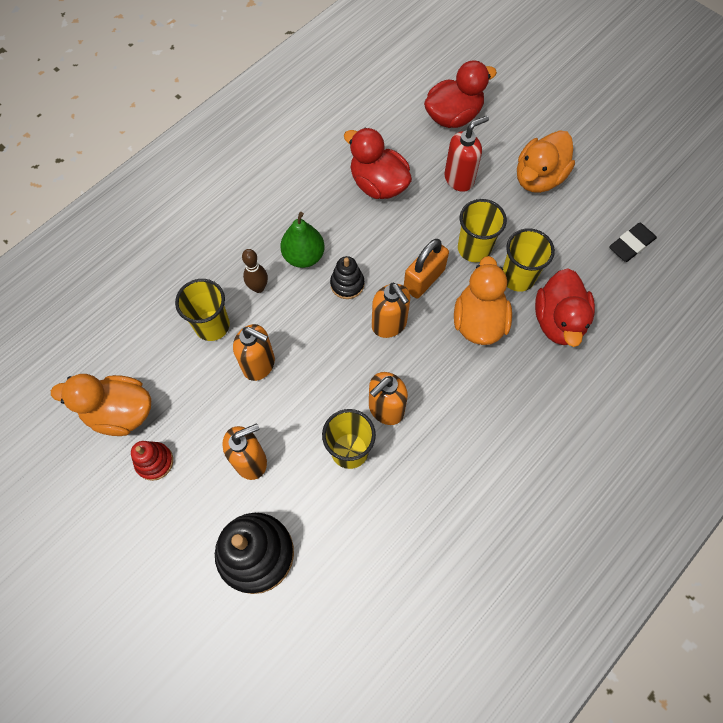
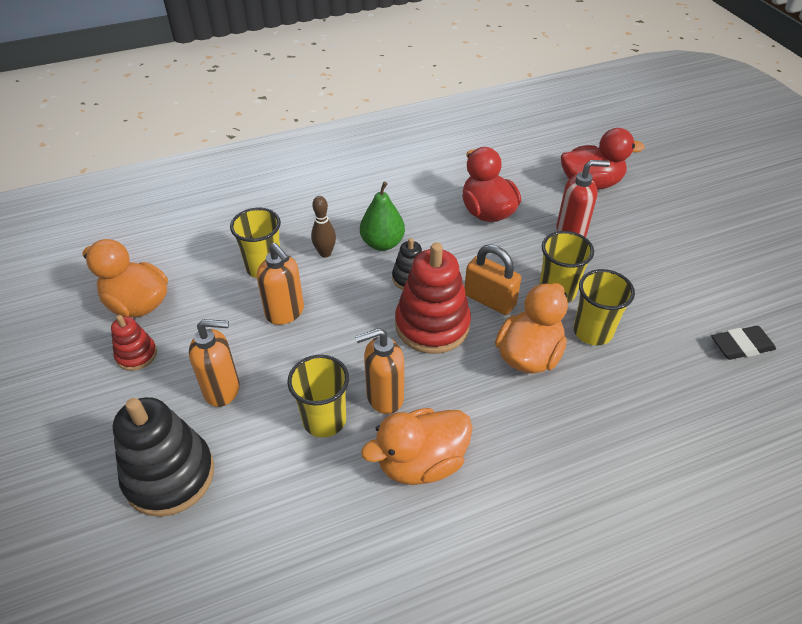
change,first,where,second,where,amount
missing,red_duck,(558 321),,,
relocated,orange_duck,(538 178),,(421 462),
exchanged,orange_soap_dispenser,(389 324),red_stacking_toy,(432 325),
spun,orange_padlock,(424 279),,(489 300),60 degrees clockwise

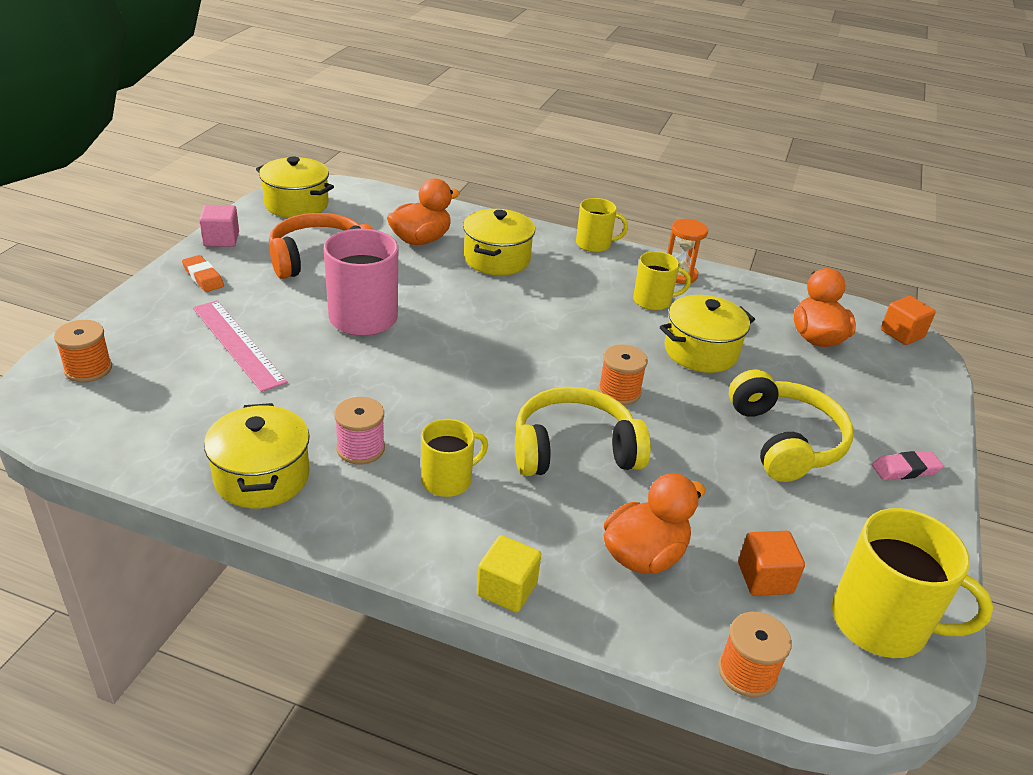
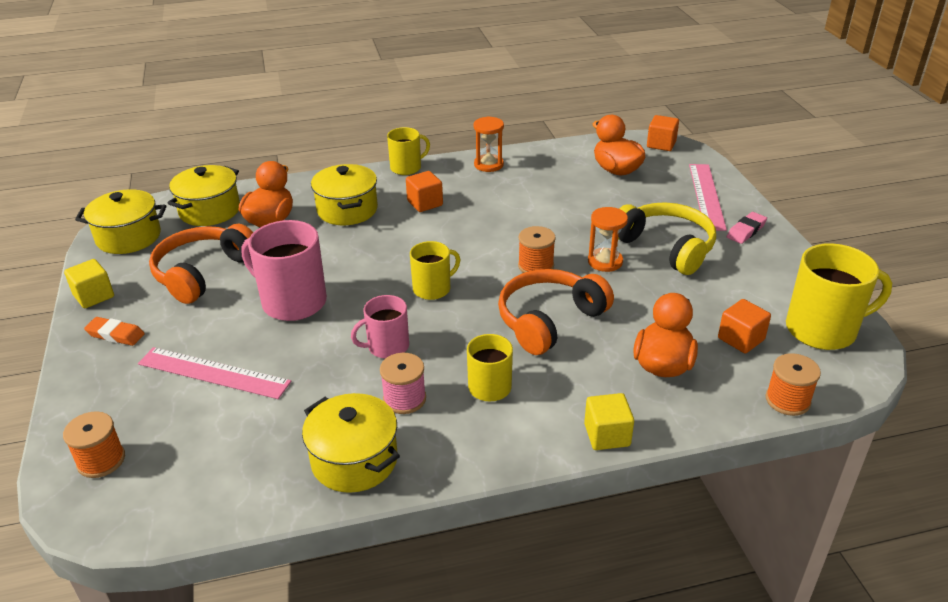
change,first,where,second,where,amount
appeared,,,pink_mug,(387 347),
appeared,,,orange_cube,(425 203),
appeared,,,orange_hourglass,(605 261),
appeared,,,pink_ruler,(706 196),
relocated,yellow_mug,(653 301),,(433 289),
relocated,yellow_pot,(701 351),,(210 211),
colour,pink_cube,(221 239),yellow_cube,(94 296),
colour,yellow_headphones,(574 449),orange_headphones,(549 320),

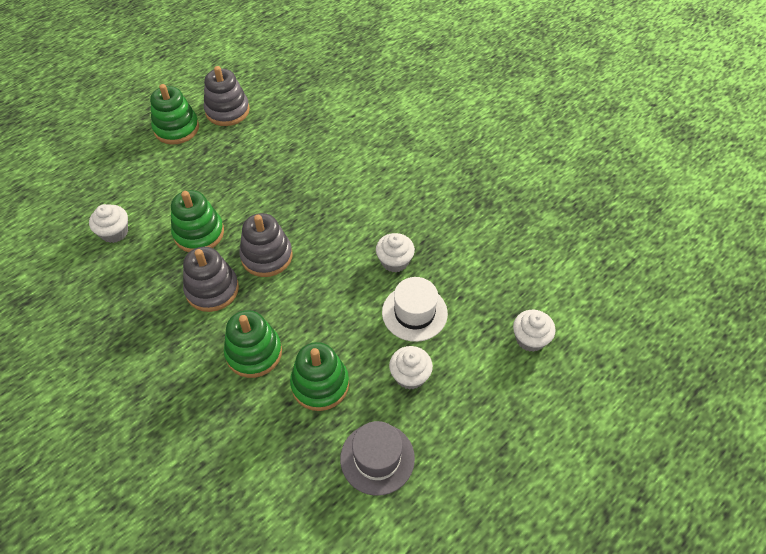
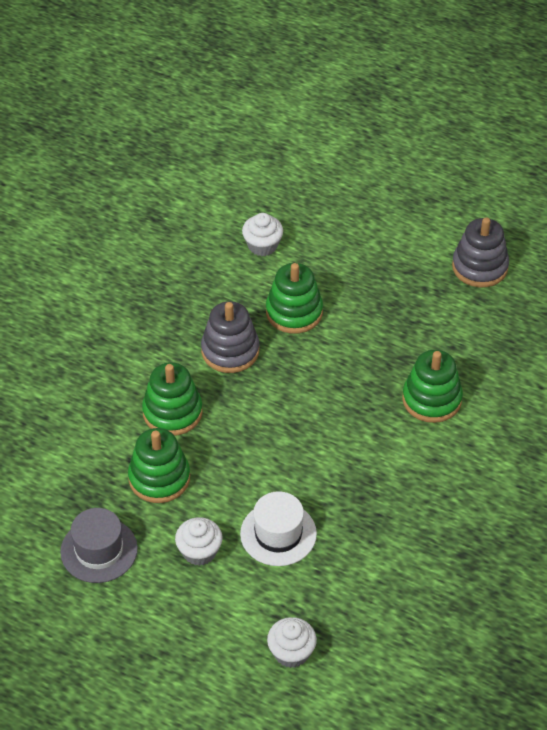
change,first,where,second,where,amount
missing,grey_stacking_toy,(267 256),,,
missing,white_cupcake,(394 261),,,
relocated,green_stacking_toy,(176 128),,(431 399),

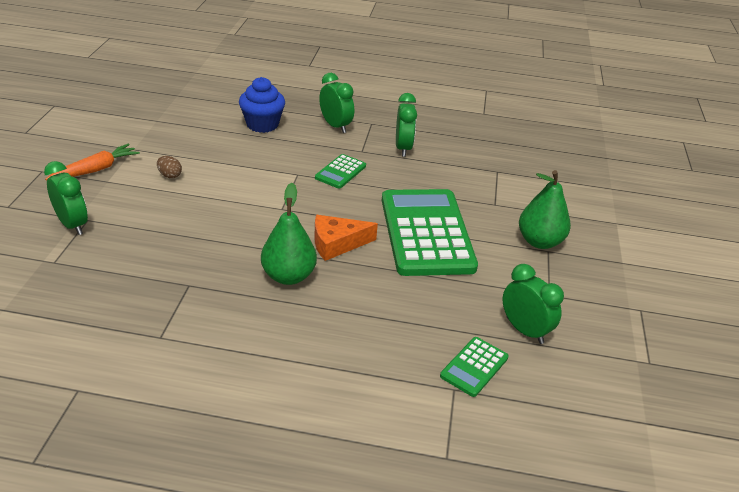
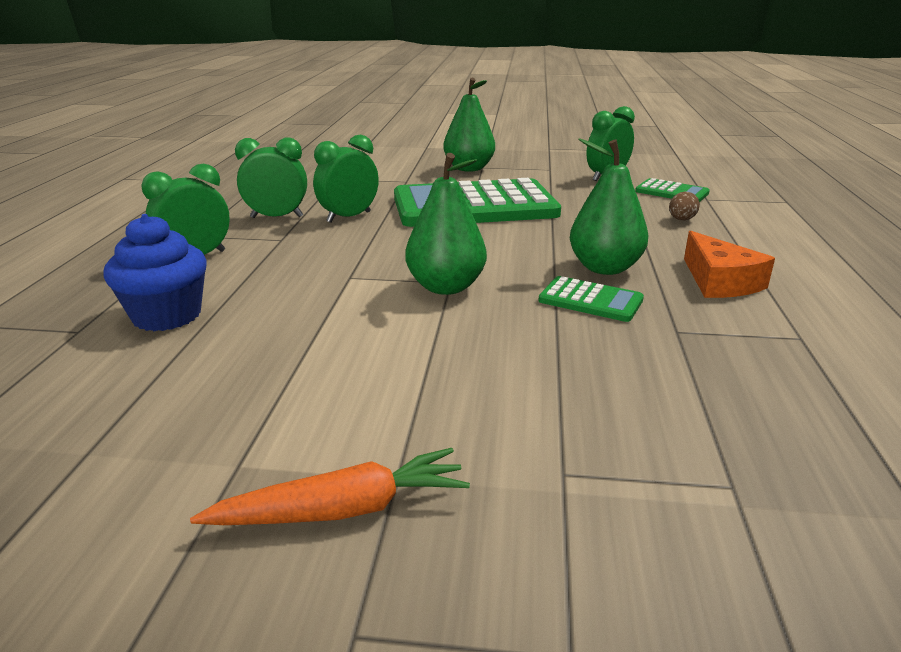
change,first,where,second,where,amount
appeared,,,green_pear,(446 287),
relocated,green_clock,(72 225),,(349 217),
relocated,brown_egg,(170 175),,(681 220),
relocated,orange_cheese,(337 244),,(719 281),
relocated,green_calculator,(340 172),,(590 300),
spun,orange_carrot,(96 169),,(343 509),120 degrees clockwise

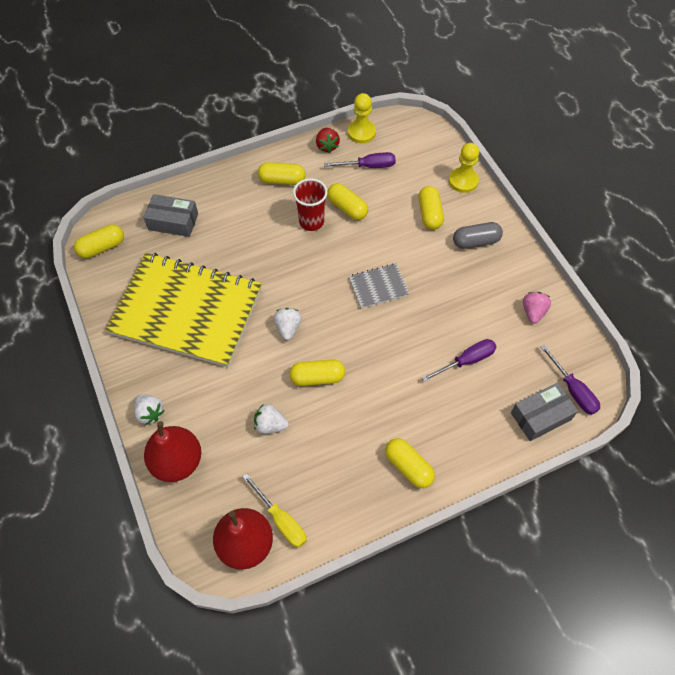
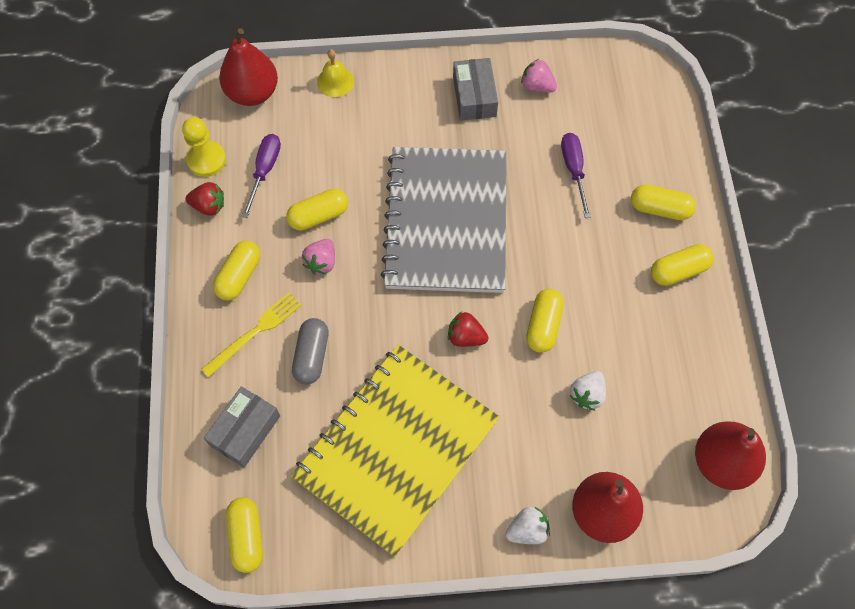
change,first,where,second,where,amount
missing,yellow_screwdriver,(281 520),,,
missing,purple_screwdriver,(572 390),,,
appeared,,,yellow_fork,(254 332),
appeared,,,red_pear,(252 93),
relocated,yellow_capsule,(429 214),,(659 209),
relocated,grey_capsule,(475 241),,(311 356),
relocated,grey_box,(540 416),,(474 96),
exchanged,red_cup,(311 222),pink_strawberry,(321 262),
exchanged,yellow_pawn,(463 181),yellow_bell,(335 81),
colour,white_strawberry,(288 328),red_strawberry,(466 337),
size,grey_notebook,(378 287),,(446 221),x2.46

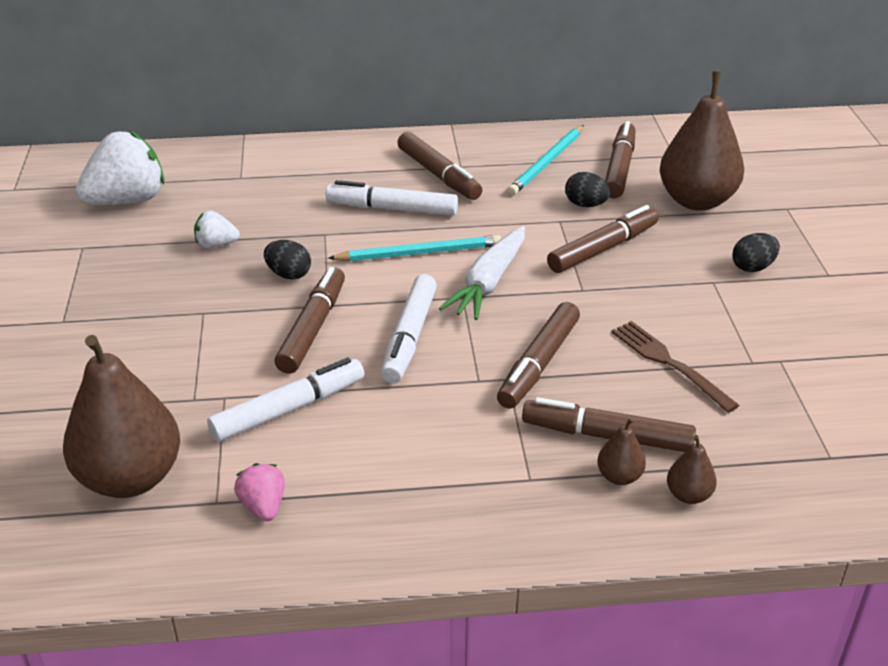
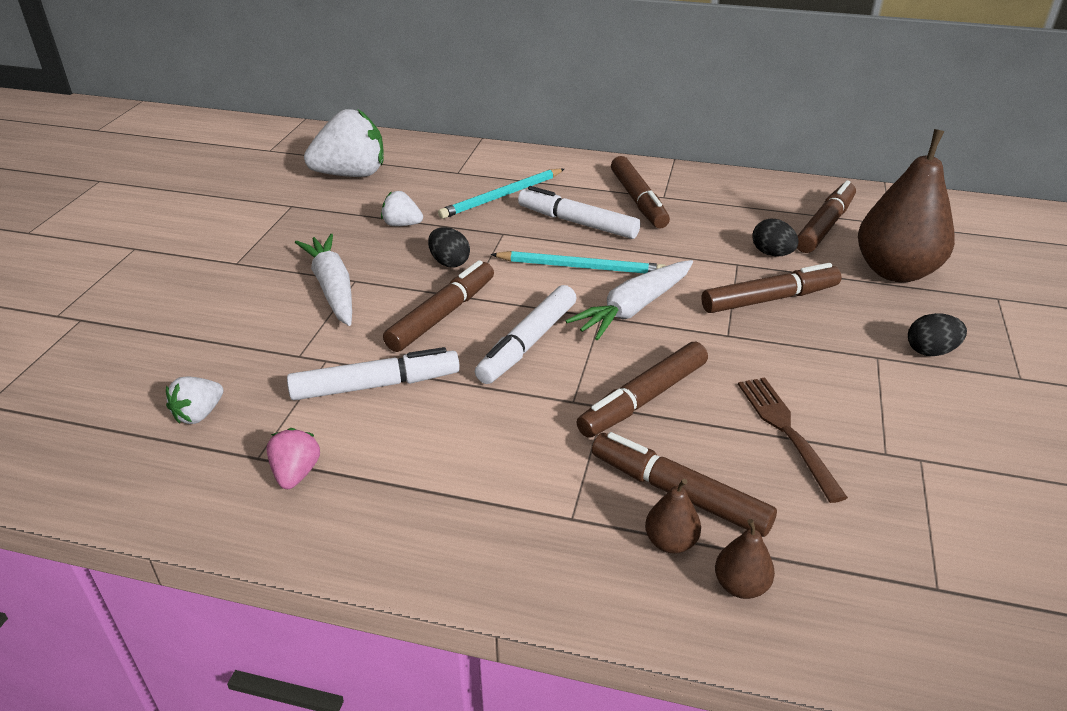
change,first,where,second,where,amount
appeared,,,white_carrot,(332 288),
relocated,turquoise_pencil,(547 163),,(501 196),
exchanged,brown_pear,(130 478),white_strawberry,(199 414),

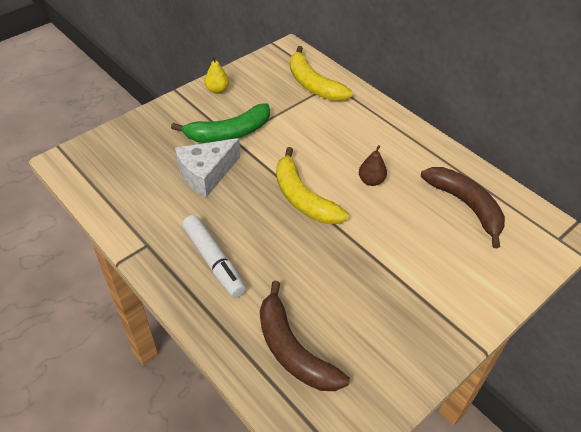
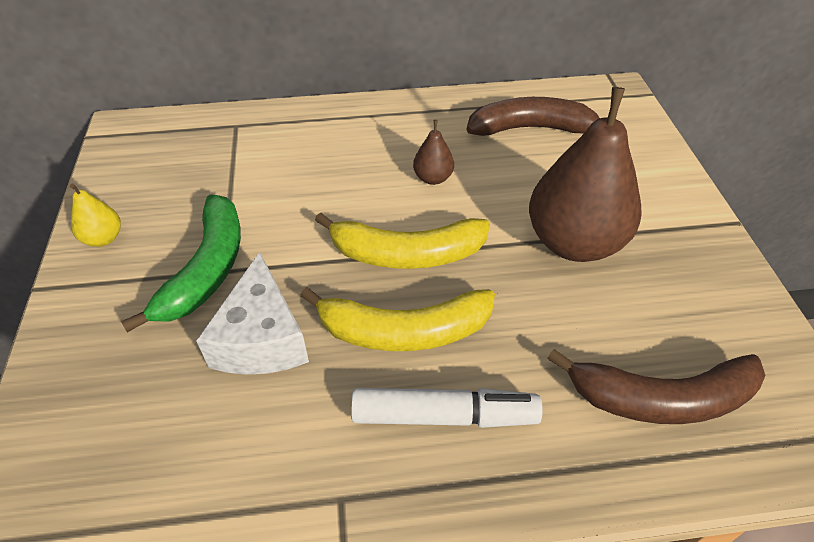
change,first,where,second,where,amount
appeared,,,brown_pear,(574 242),
relocated,yellow_banana,(313 84),,(404 331),

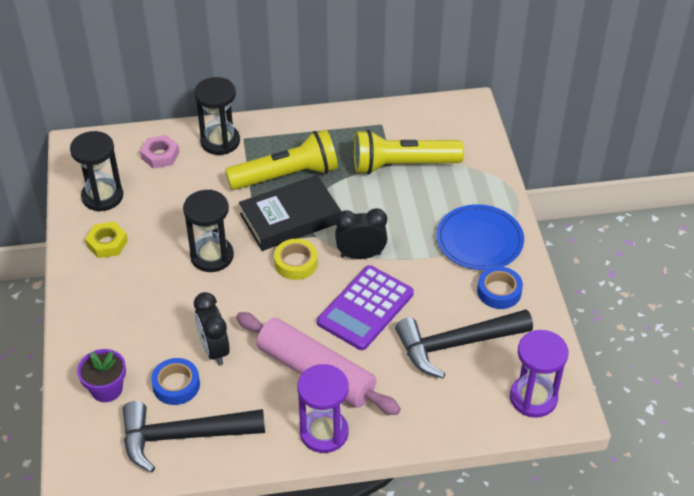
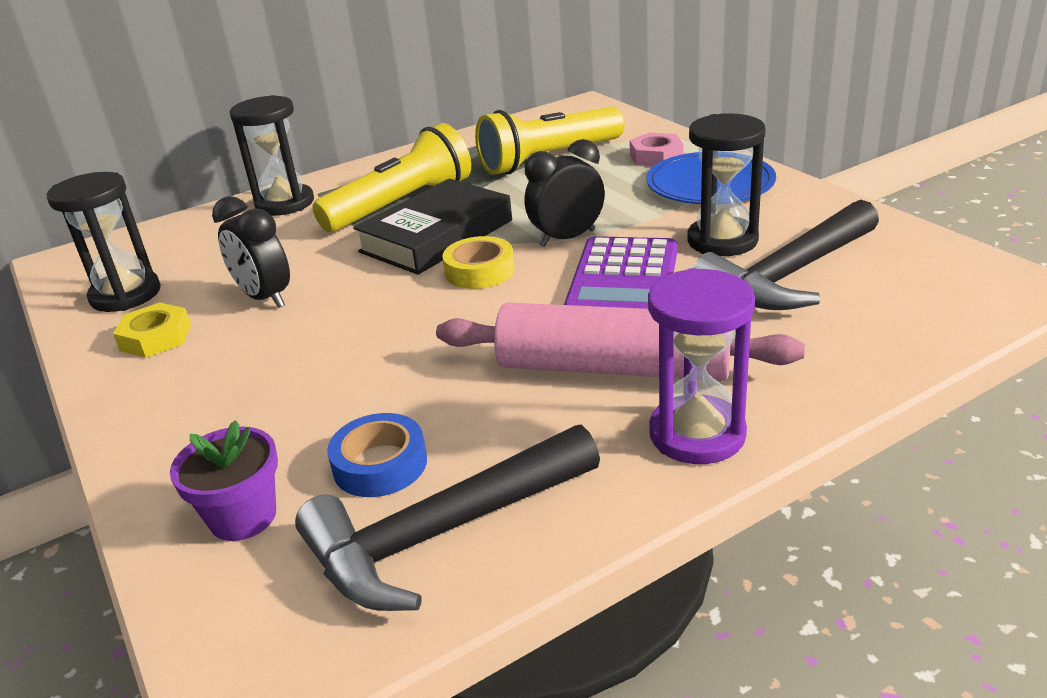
change,first,where,second,where,amount
missing,blue_tape,(499 291),,,
missing,purple_hourglass,(533 398),,,
relocated,pink_nut,(160 155),,(656 156),
relocated,black_hourglass,(212 256),,(722 241),
relocated,black_clock,(214 350),,(265 298),

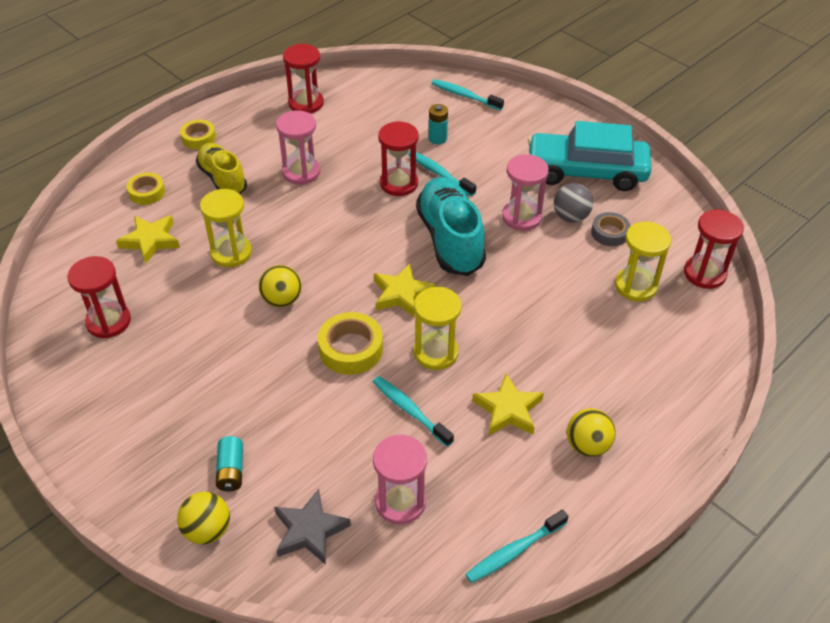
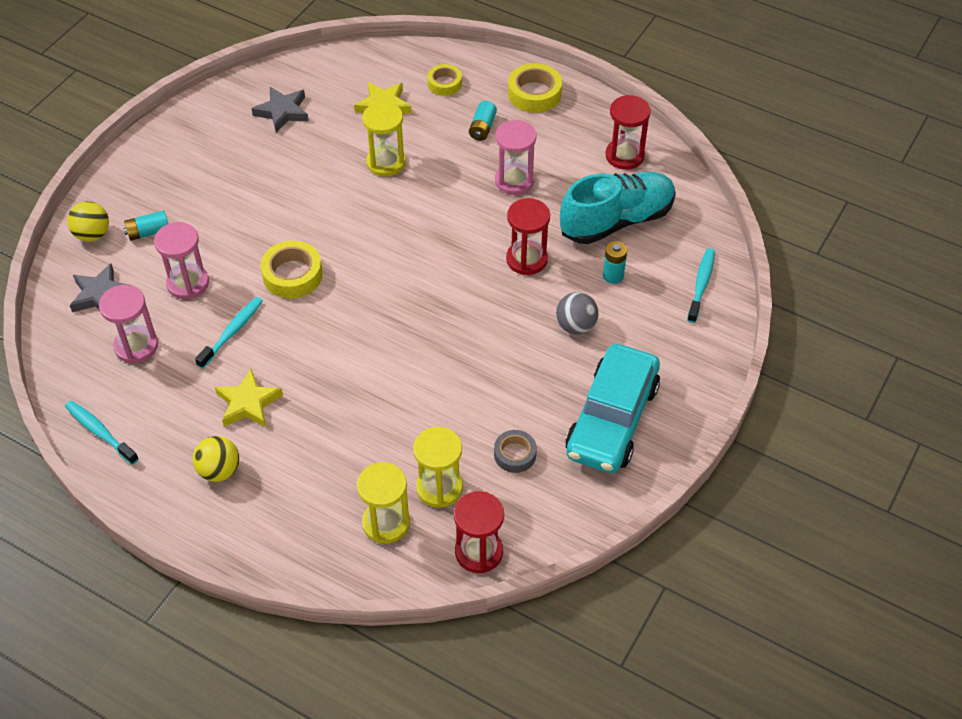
change,first,where,second,where,amount
missing,yellow_ball,(282 300),,,
missing,yellow_star,(402 294),,,
missing,turquoise_toothbrush,(439 173),,,
relocated,yellow_hourglass,(436 352),,(386 523),
relocated,turquoise_shoe,(450 239),,(616 221),
relocated,pink_hourglass,(521 217),,(188 283),
relocated,grey_ball,(570 217),,(576 326),
exchanged,red_hourglass,(108 321),grey_star,(282 112),
exchanged,yellow_shoe,(222 179),turquoise_battery,(482 128),
spun,turquoise_car,(586 171),,(611 419),150 degrees counterclockwise
size,yellow_tape,(198 138),,(534 94),x1.55

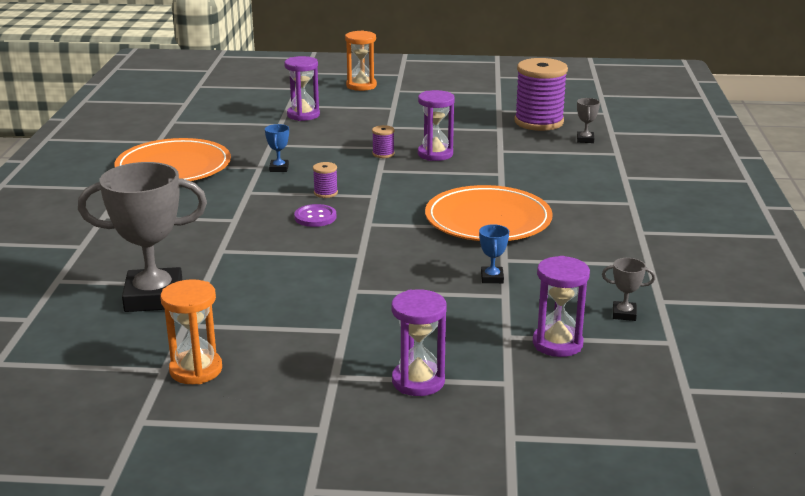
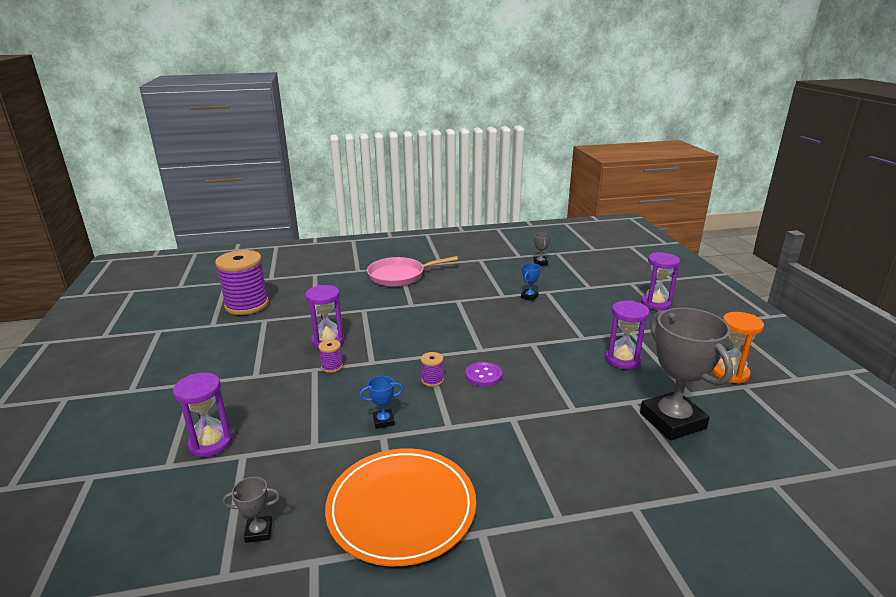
change,first,where,second,where,amount
missing,orange_hourglass,(361 86),,,
missing,orange_plate,(488 219),,,
appeared,,,pink_pan,(399 275),
relocated,purple_hourglass,(557 343),,(622 360),
relocated,grey_trophy,(585 140),,(259 531),
spun,blue_trophy,(492 278),,(529 297),45 degrees counterclockwise

